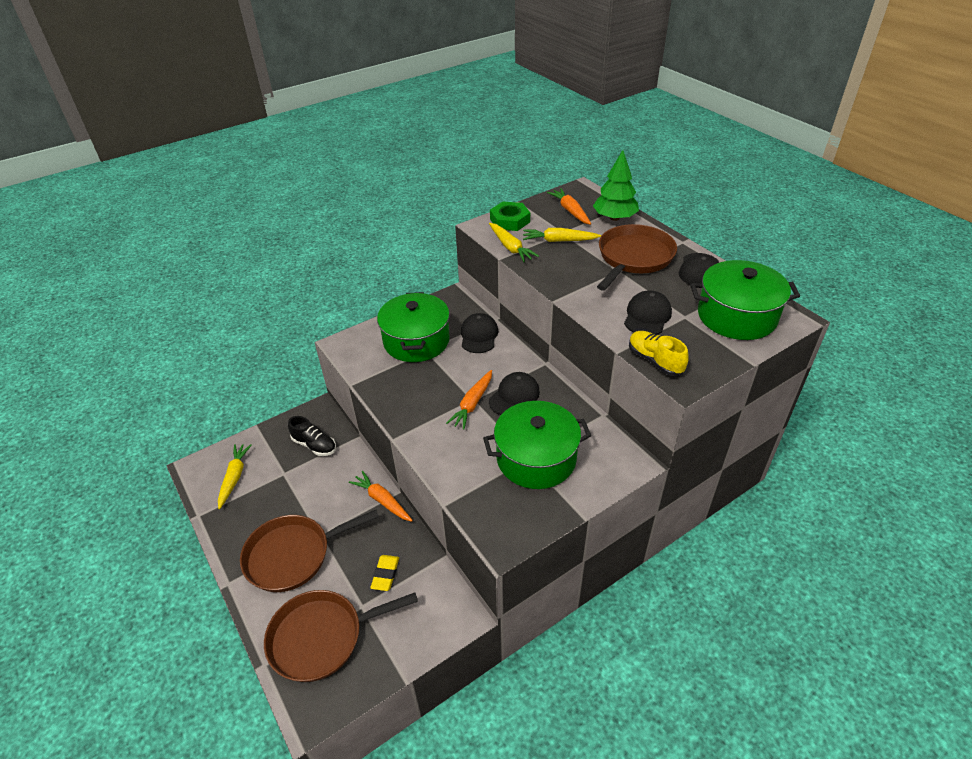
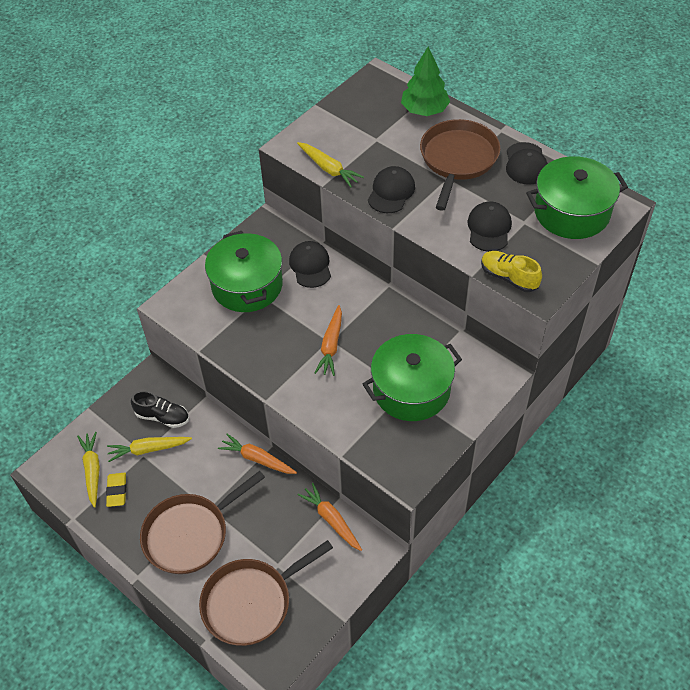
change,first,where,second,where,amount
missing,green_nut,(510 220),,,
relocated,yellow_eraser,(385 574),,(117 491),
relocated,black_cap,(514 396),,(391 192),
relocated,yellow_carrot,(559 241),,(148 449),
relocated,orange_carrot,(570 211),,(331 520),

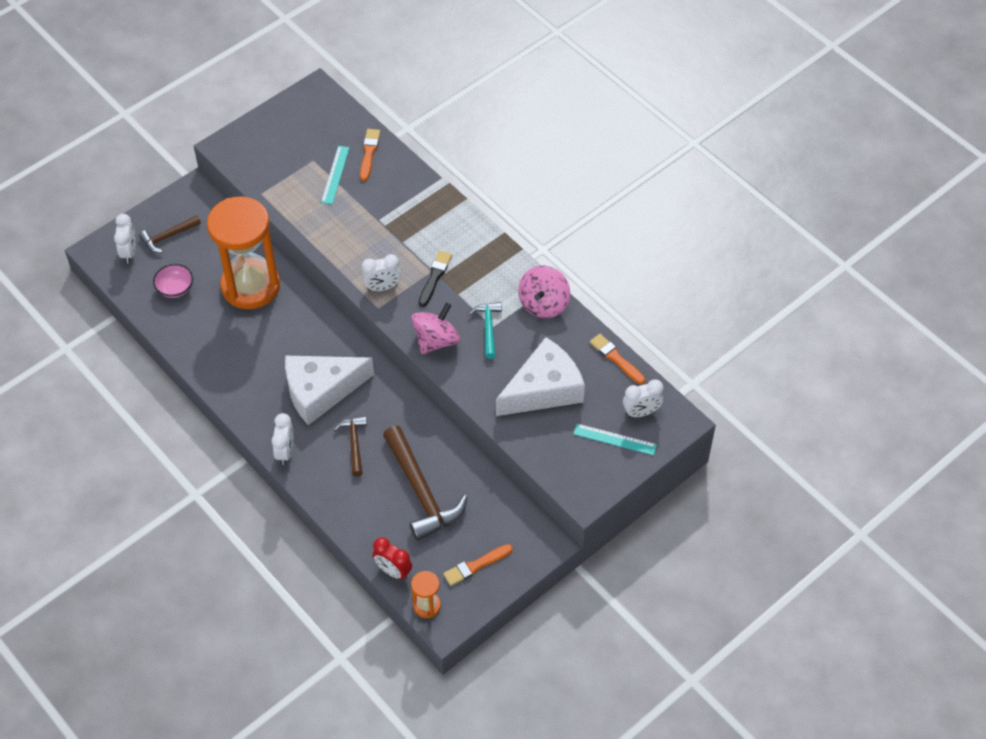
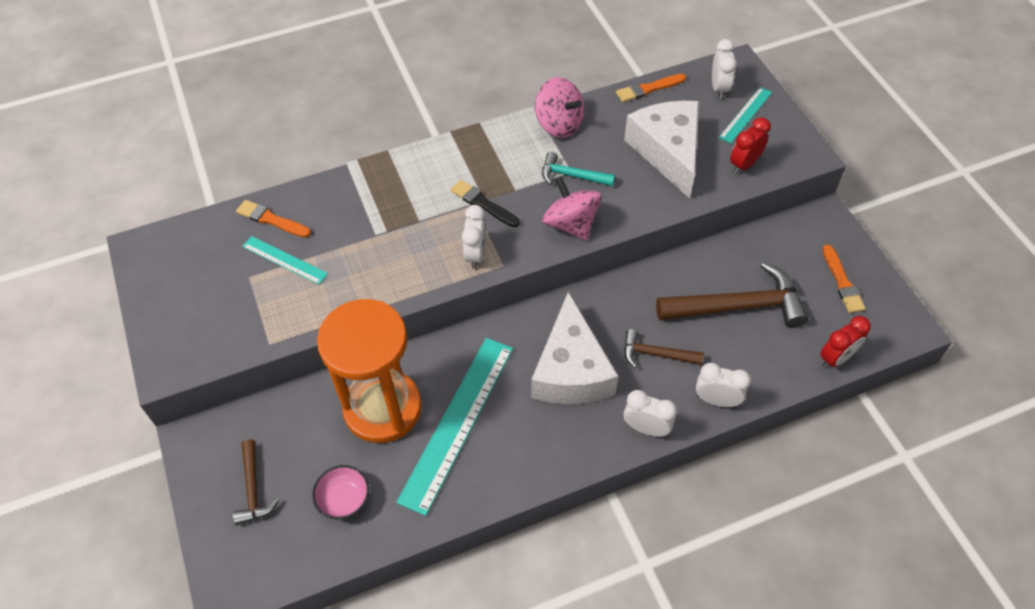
change,first,where,second,where,amount
missing,orange_hourglass,(426 605),,,
appeared,,,turquoise_ruler,(457 422),
appeared,,,red_clock,(744 164),
relocated,white_clock,(129 252),,(716 400),

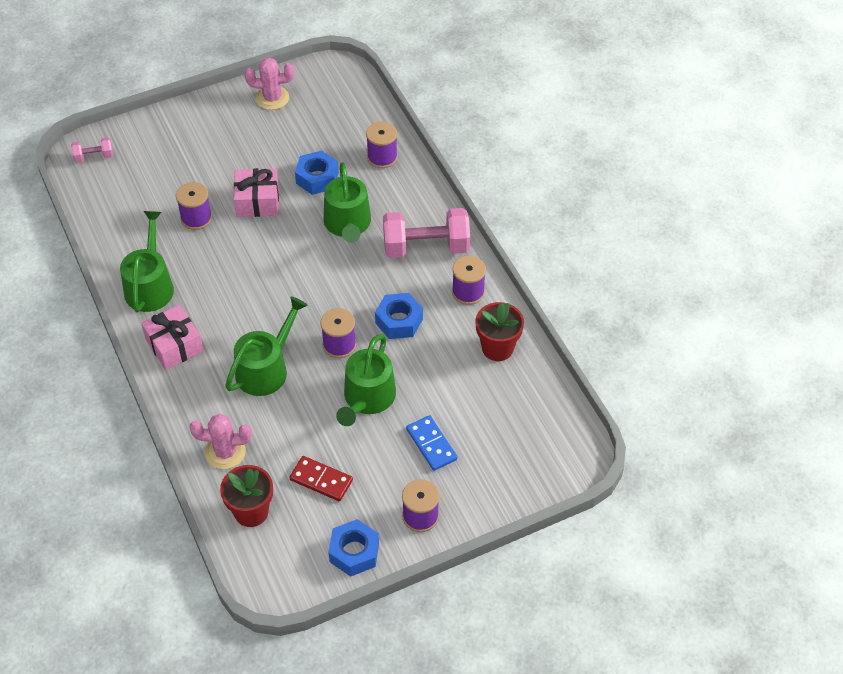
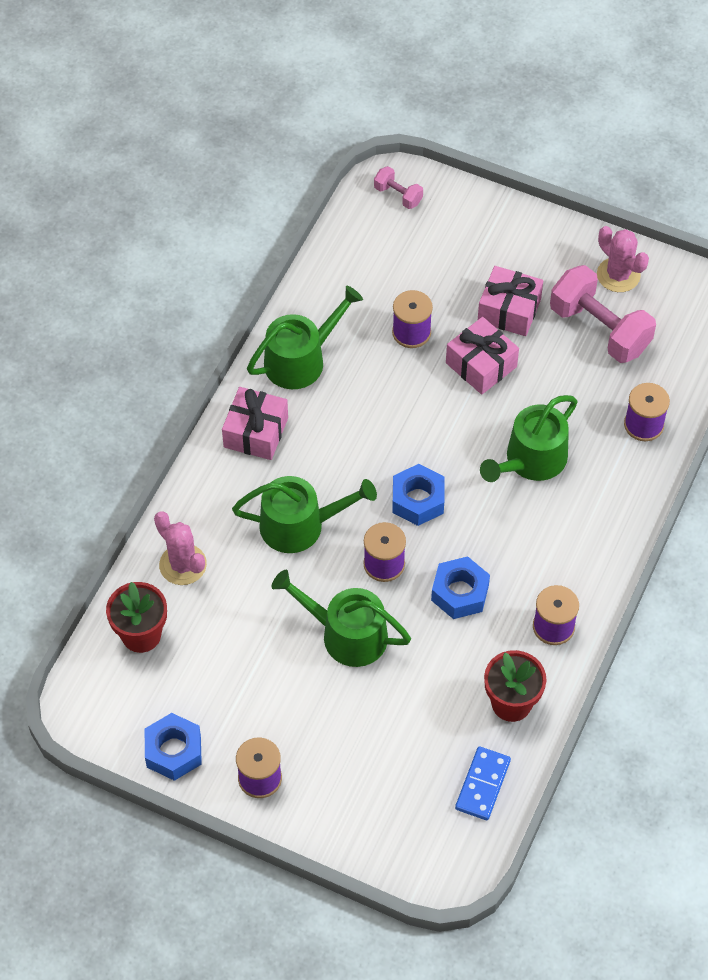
change,first,where,second,where,amount
missing,red_domino,(321 480),,,
appeared,,,pink_gift,(509 310),
relocated,blue_nut,(317 178),,(418 500),
relocated,pink_dumbbell,(426 247),,(599 329),
relocated,blue_domino,(431 444),,(483 785),
spun,green_watering_can,(367 398),,(346 634),45 degrees clockwise

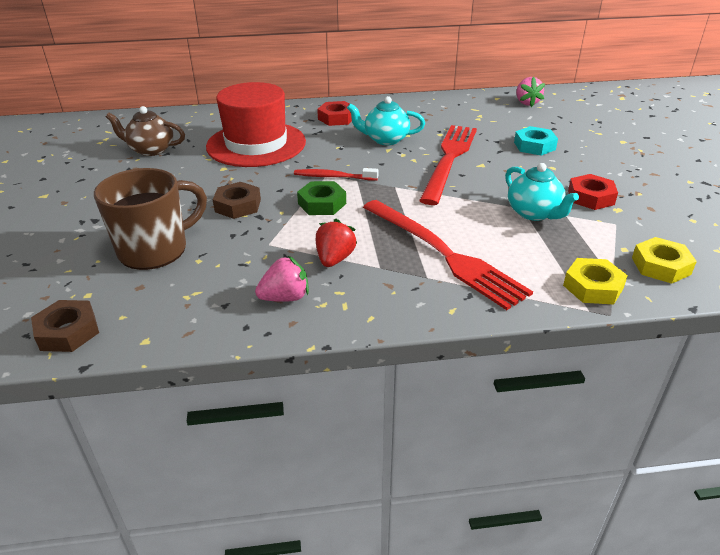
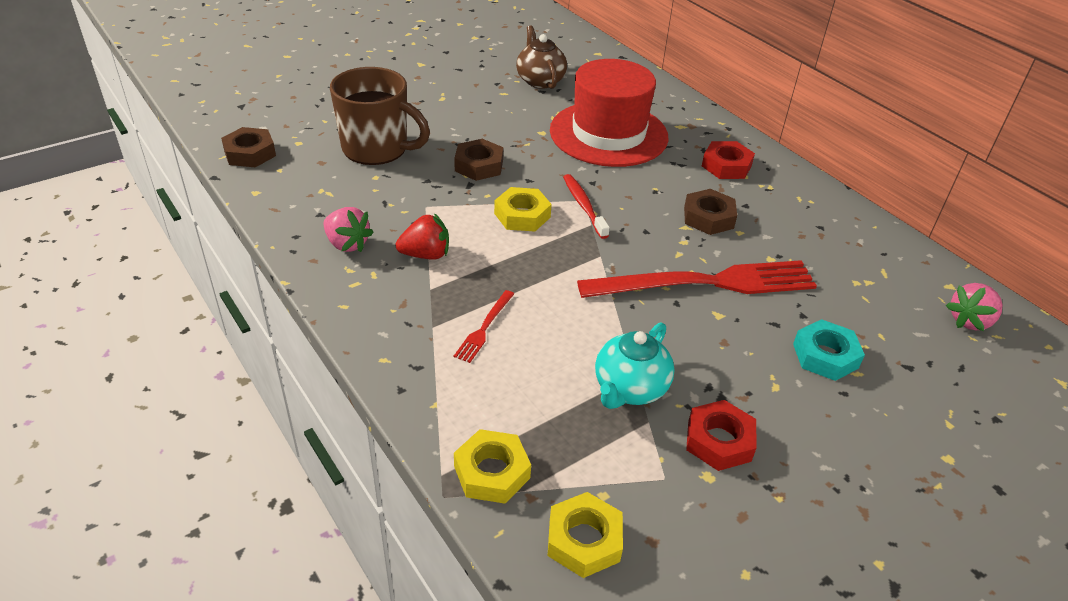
change,first,where,second,where,amount
exchanged,turquoise_teapot,(385 139),brown_nut,(708 217),
colour,green_nut,(322 204),yellow_nut,(522 215),
size,red_fork,(442 253),,(484 327),x0.41

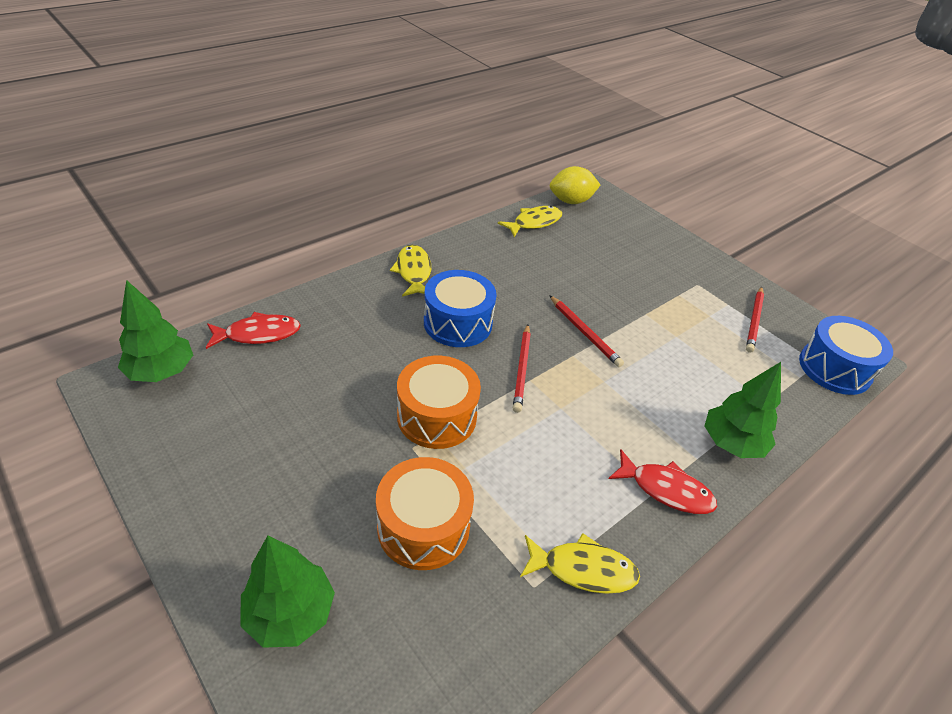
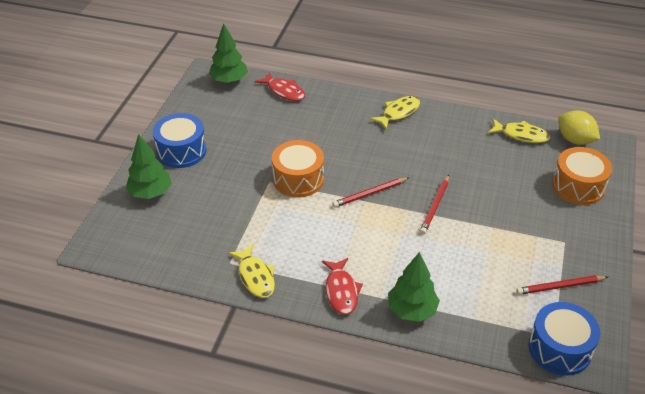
change,first,where,second,where,amount
relocated,orange_drum,(423 526),,(578 186),
relocated,blue_drum,(458 323),,(181 151),

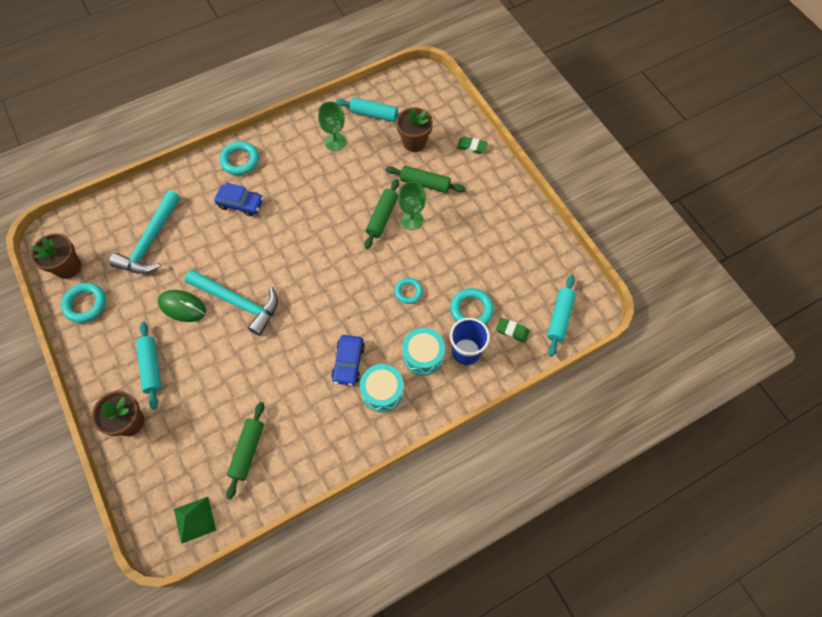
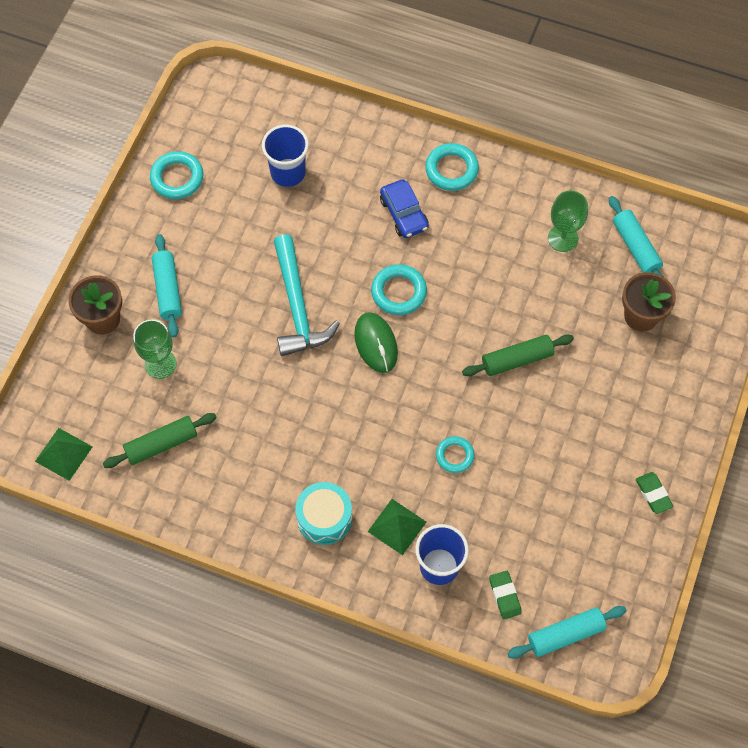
change,first,where,second,where,amount
missing,brown_flower_pot,(68 267),,,
missing,blue_car,(348 362),,,
missing,green_rolling_pin,(425 183),,,
relocated,green_mouse,(182 307),,(376 344),
relocated,green_goblet,(411 220),,(160 364),
relocated,turquoise_ring,(471 310),,(398 292),
relocated,green_eraser,(471 146),,(653 494),
exchanged,turquoise_hammer,(150 242),blue_cup,(288 173),
exchanged,turquoise_drum,(423 355),green_pyramid,(397 526),
spun,turquoise_rolling_pin,(151 367),,(168 290),45 degrees counterclockwise

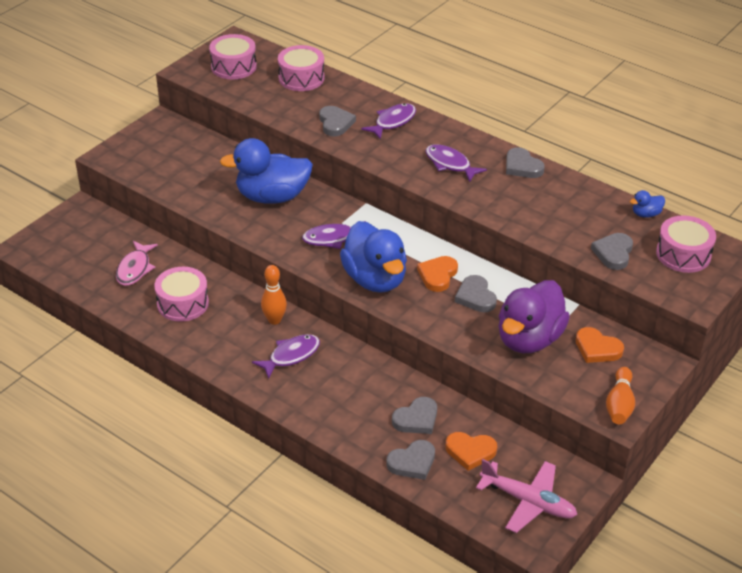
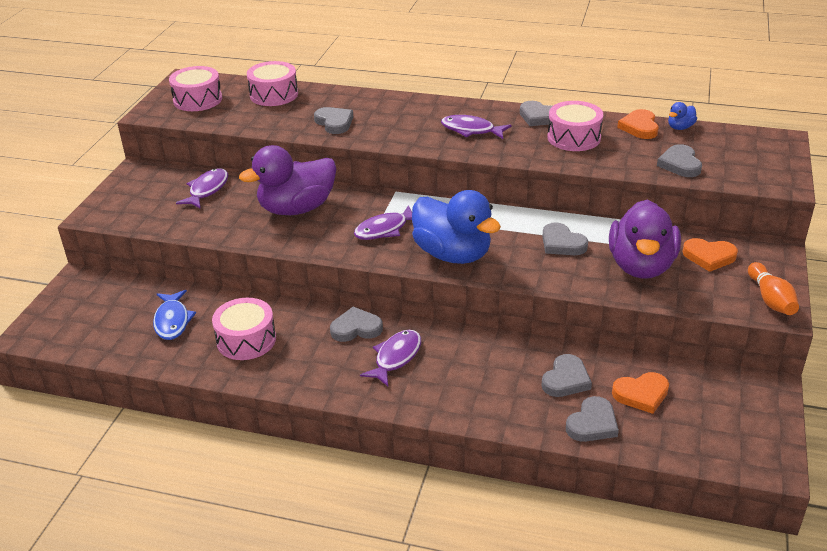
change,first,where,second,where,amount
missing,pink_plane,(528 502),,,
relocated,purple_fish,(393 122),,(207 190),
relocated,orange_heart,(438 275),,(639 127),
relocated,pink_drum,(683 254),,(574 138),
exchanged,orange_bowling_pin,(274 320),grey_heart,(356 328),
colour,pink_fish,(135 269),blue_fish,(172 321),
colour,blue_duck,(272 197),purple_duck,(297 209),

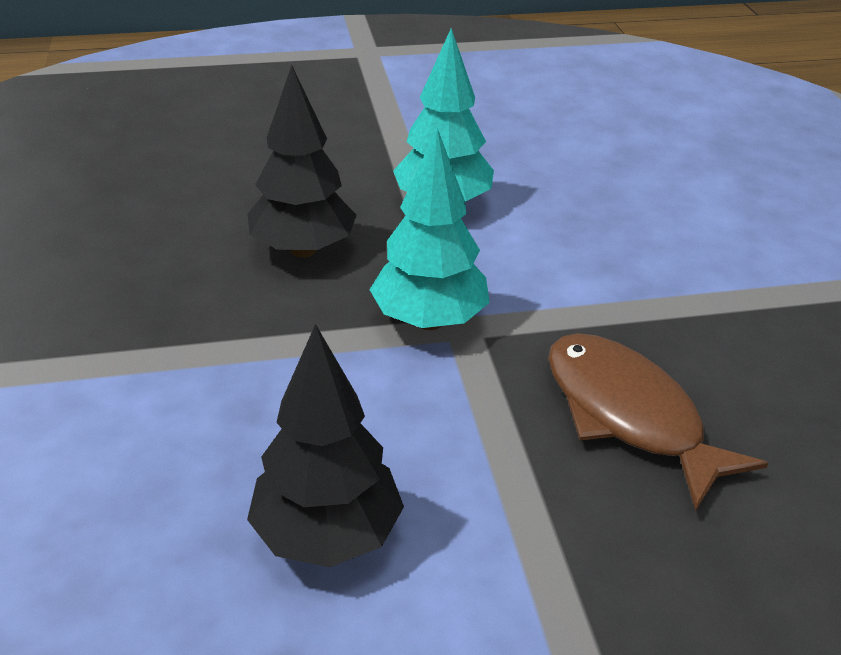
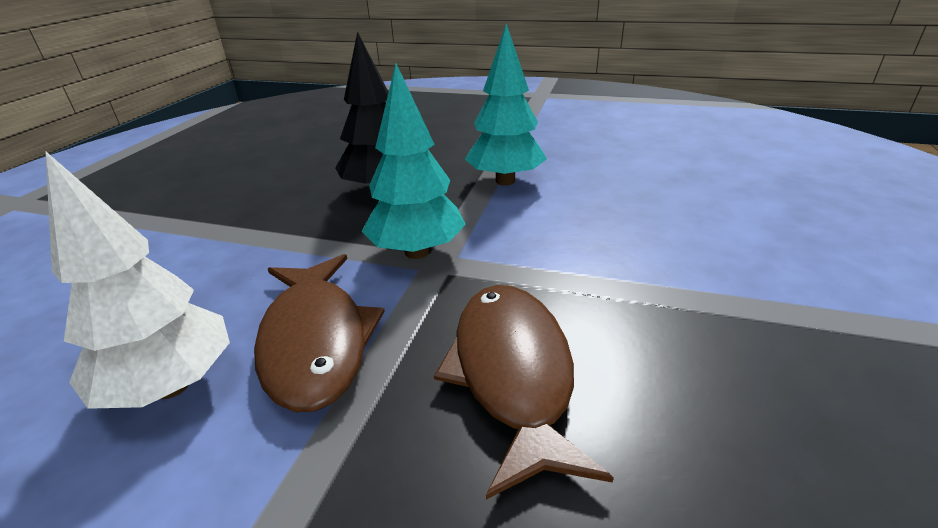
change,first,where,second,where,amount
appeared,,,brown_fish,(316 341),
colour,black_tree,(327 535),white_tree,(172 386),

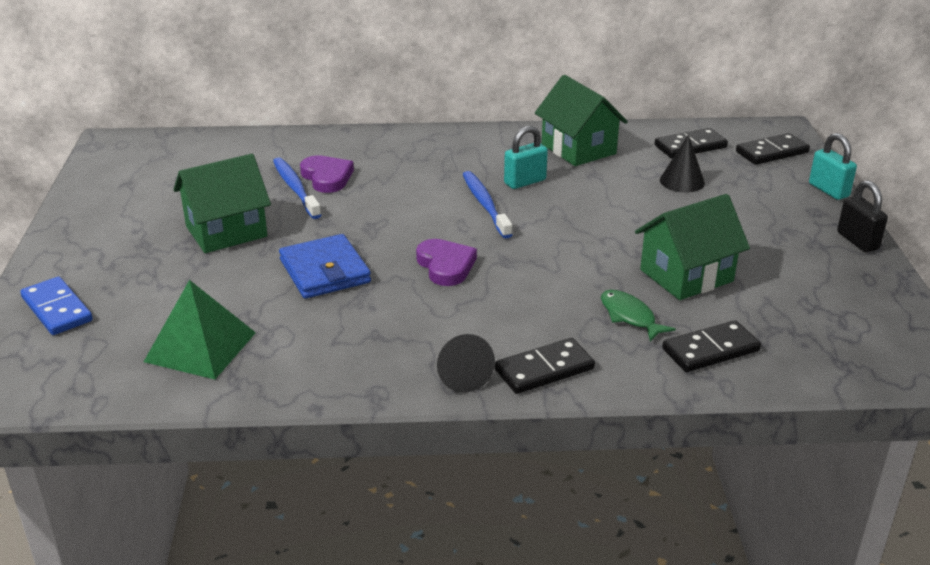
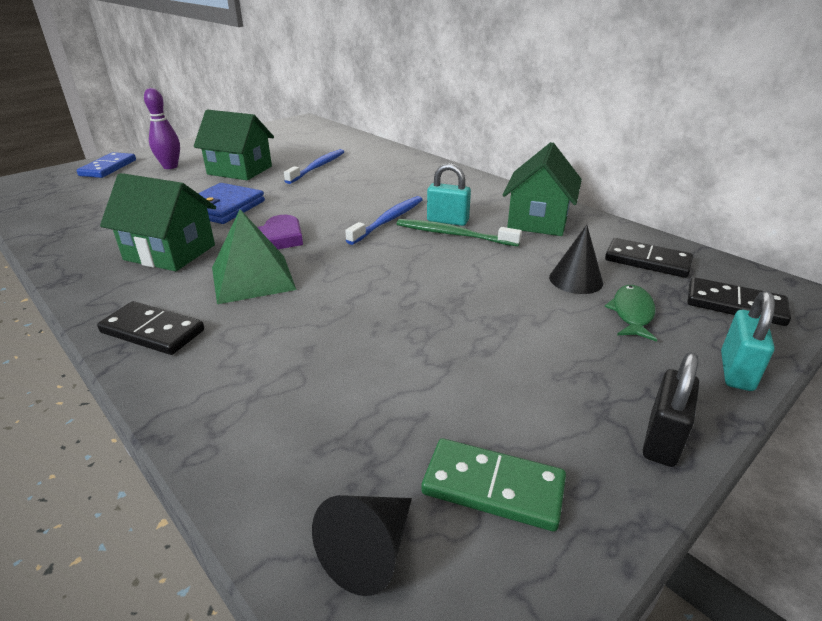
change,first,where,second,where,amount
missing,purple_heart,(327 177),,,
missing,black_domino,(710 350),,,
appeared,,,purple_bowling_pin,(170 167),
appeared,,,green_toothbrush,(453 234),
appeared,,,green_domino,(493 487),
relocated,green_pyramid,(200 346),,(253 278),
relocated,black_cone,(461 375),,(369 552),
relocated,green_fish,(630 316),,(632 313),
relocated,green_house,(686 275),,(170 252),

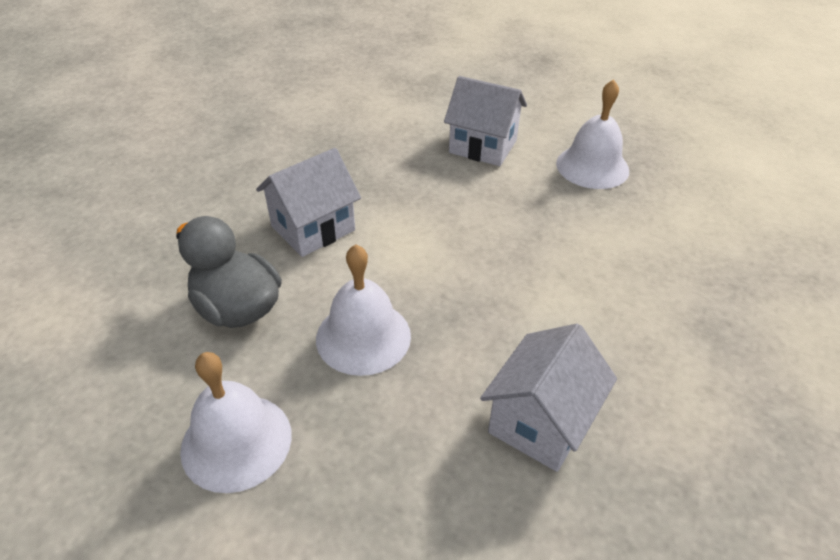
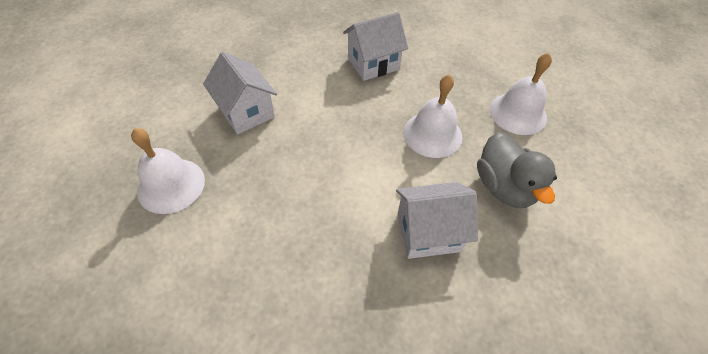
change,first,where,second,where,amount
relocated,white_house,(483 146),,(246 112),

